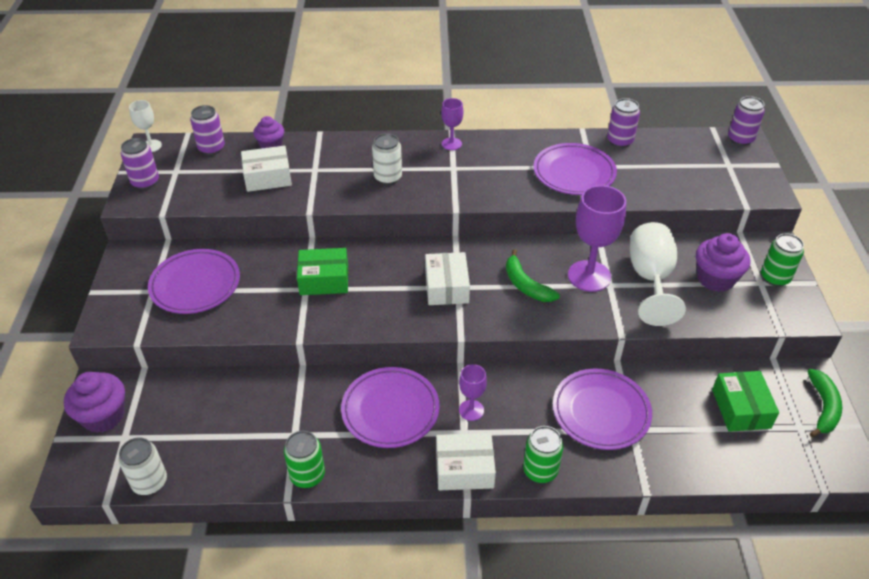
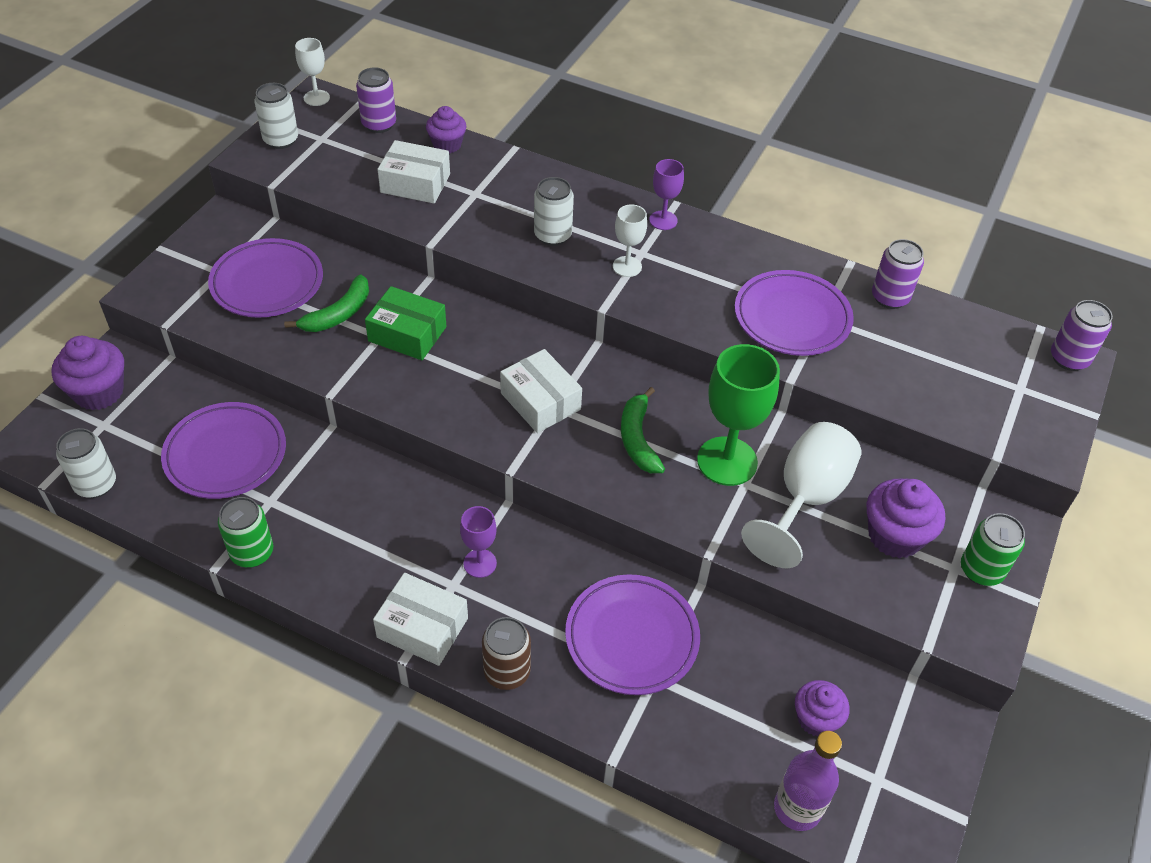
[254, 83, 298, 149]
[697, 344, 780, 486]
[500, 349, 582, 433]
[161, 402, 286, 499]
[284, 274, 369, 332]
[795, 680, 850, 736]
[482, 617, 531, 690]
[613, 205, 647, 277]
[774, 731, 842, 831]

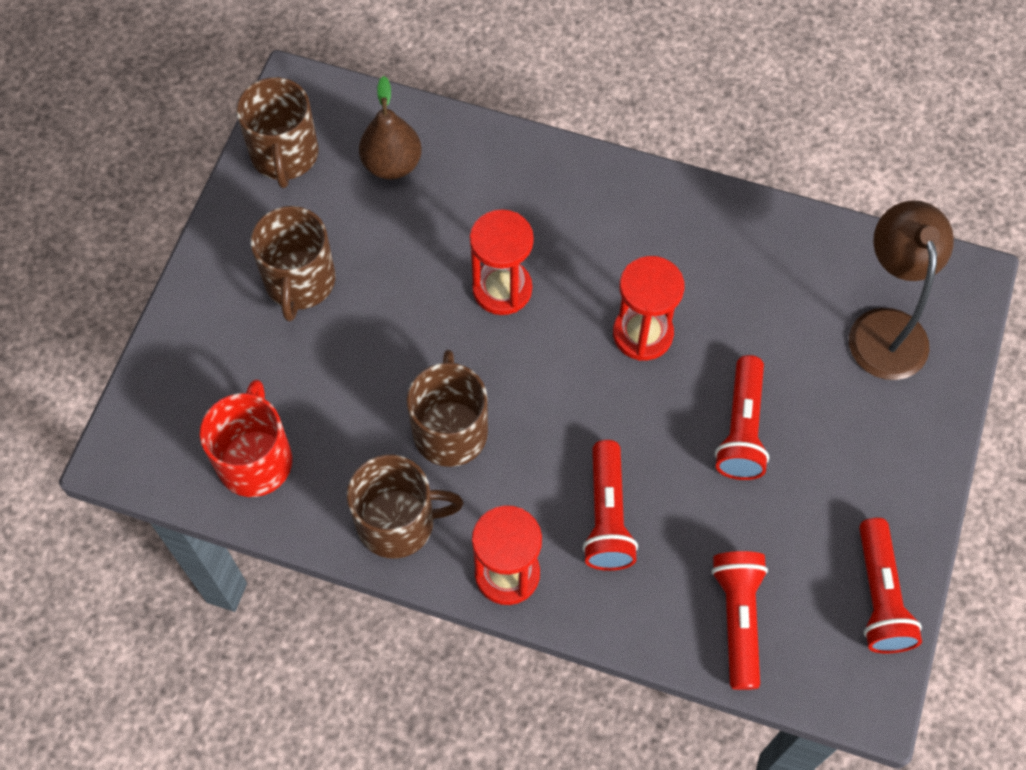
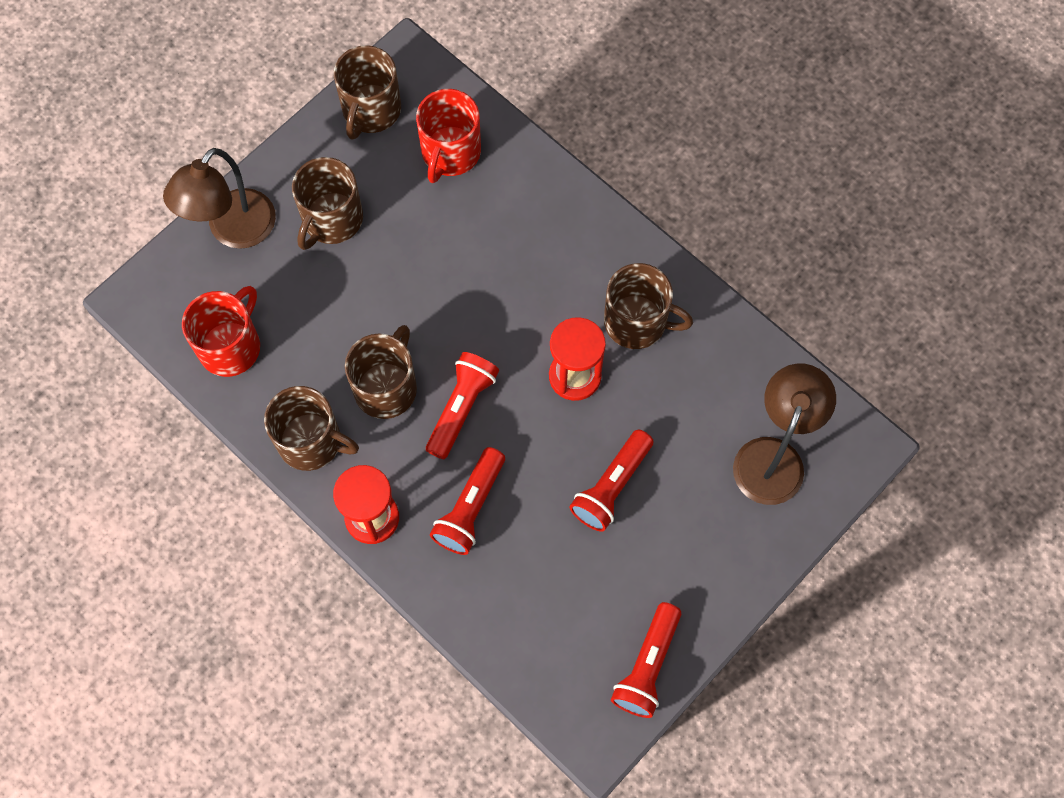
[416, 89, 481, 183]
[470, 209, 534, 315] (first image)
[426, 352, 499, 459]
[163, 148, 276, 249]
[604, 263, 693, 349]

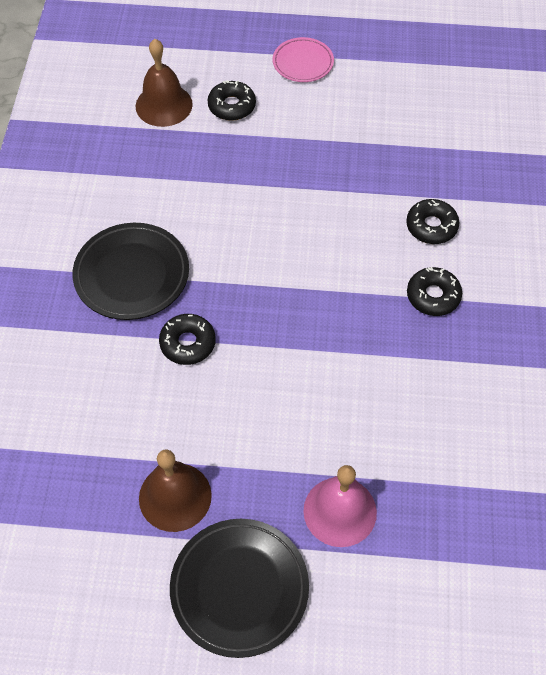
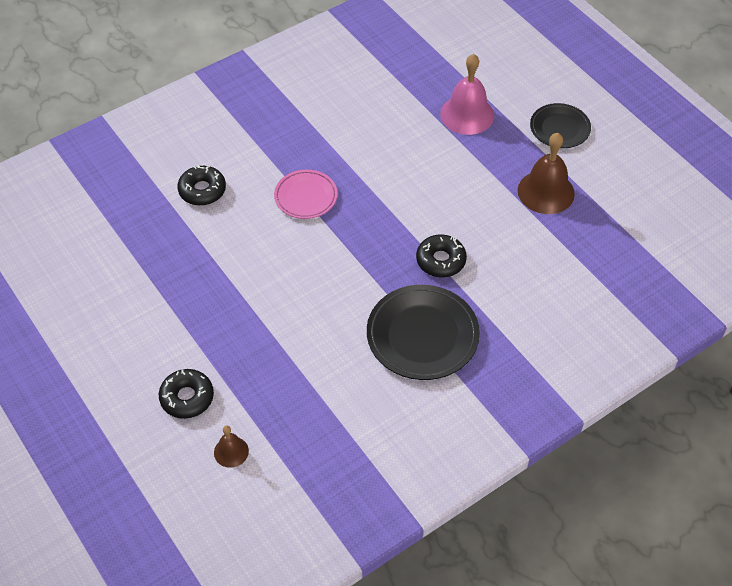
[274, 170, 338, 219]
[214, 425, 249, 468]
[407, 267, 462, 316] (first image)
[530, 103, 591, 148]

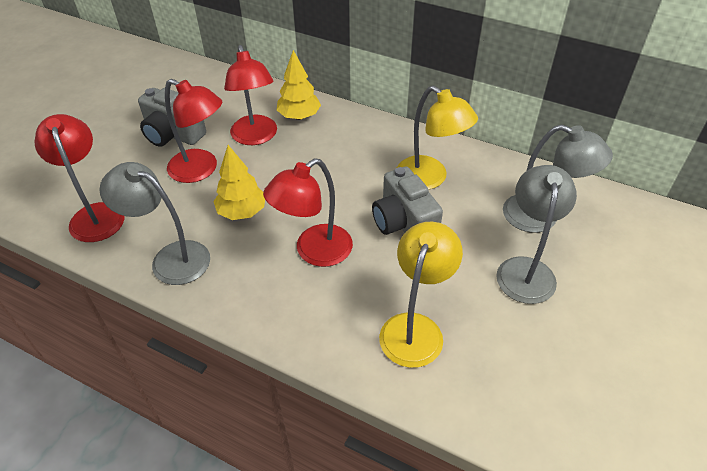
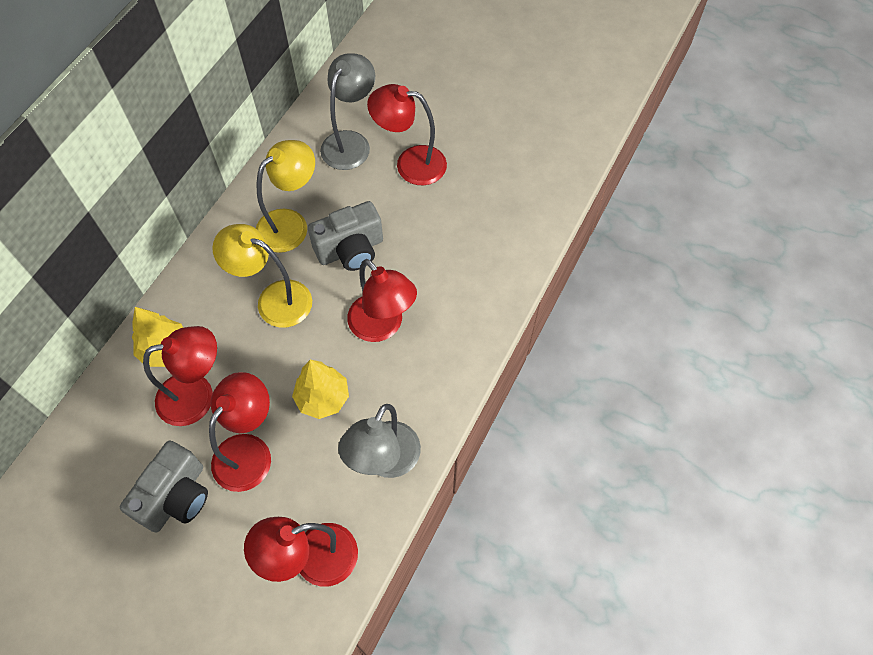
[367, 84, 447, 185]
[212, 224, 312, 328]

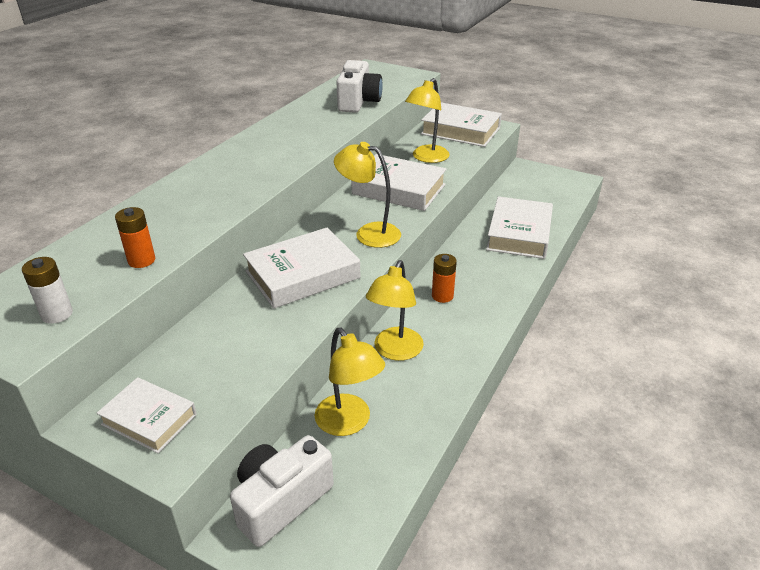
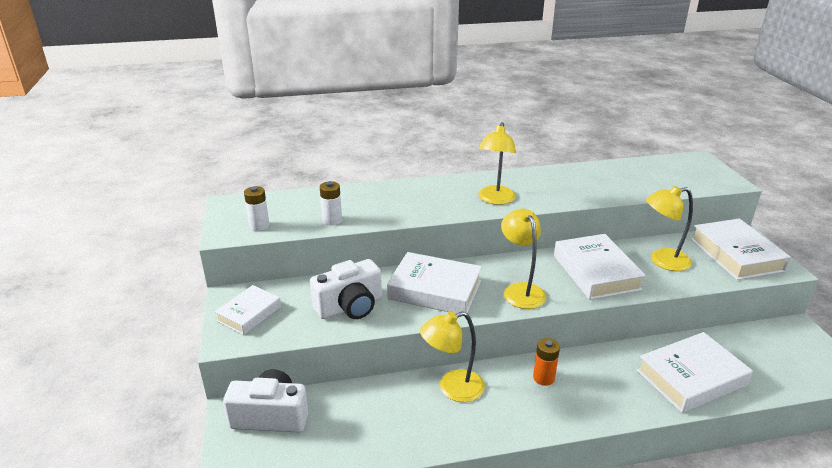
[310, 259, 382, 319]
[320, 181, 342, 225]
[478, 122, 516, 205]
[214, 285, 281, 335]

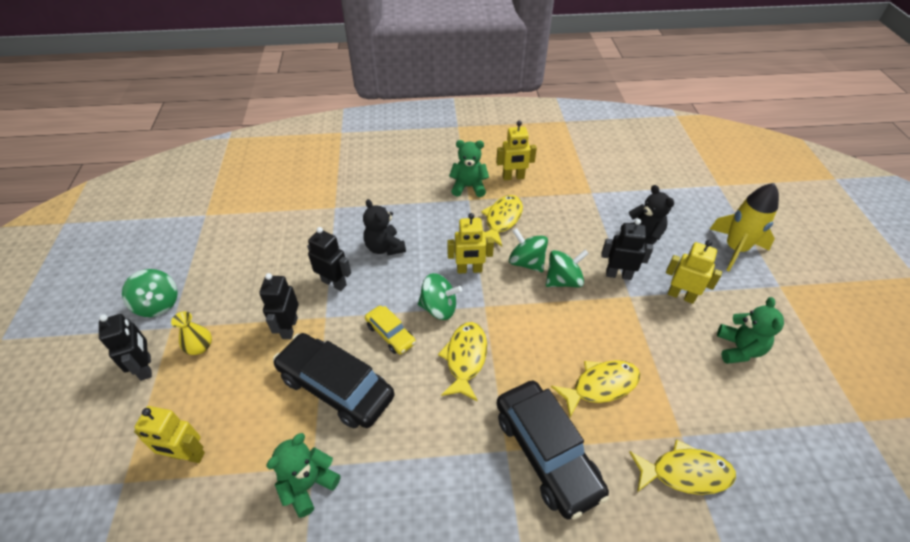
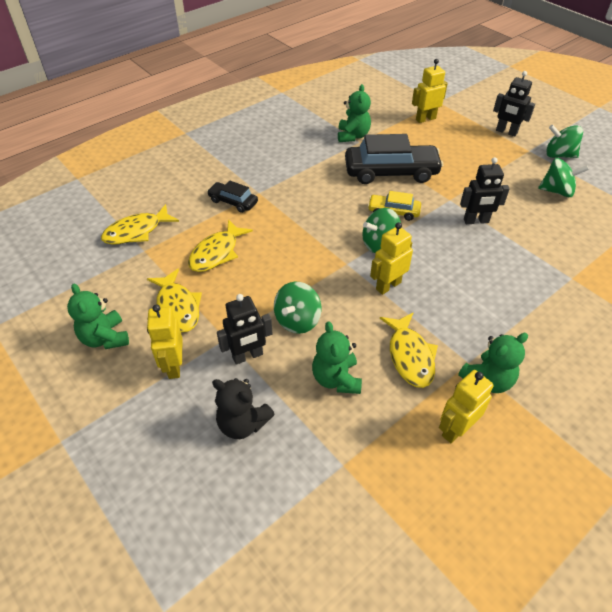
[710, 183, 779, 271] (first image)
[363, 199, 406, 256] (first image)
[538, 158, 589, 197]
[147, 305, 182, 379]
[259, 273, 299, 339] (first image)
[171, 311, 212, 355] (first image)
[147, 268, 202, 332]
[207, 181, 258, 213]
[312, 321, 362, 394]

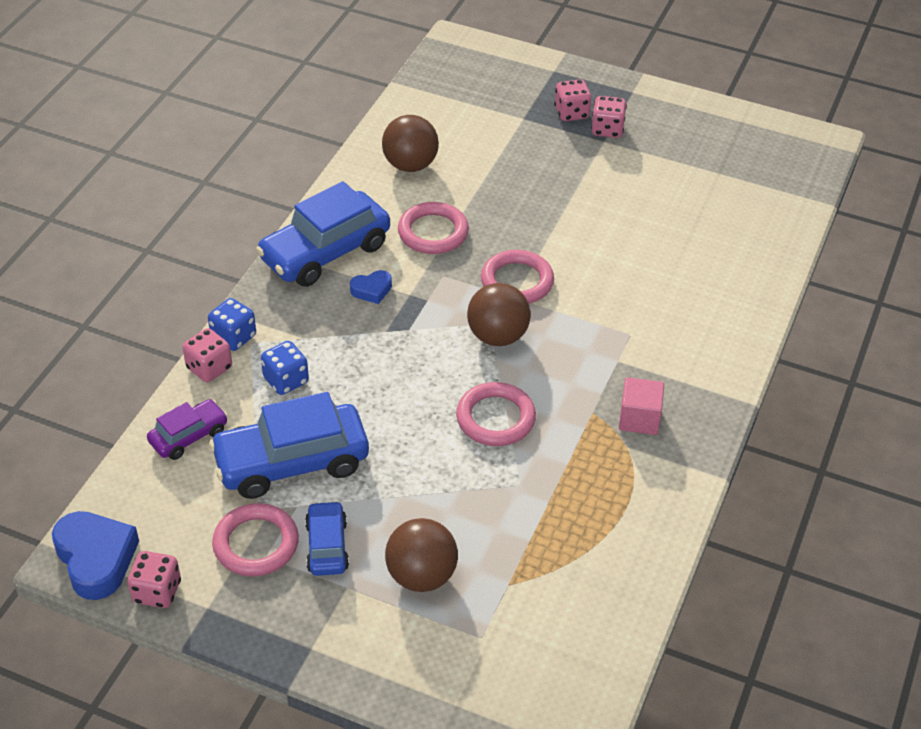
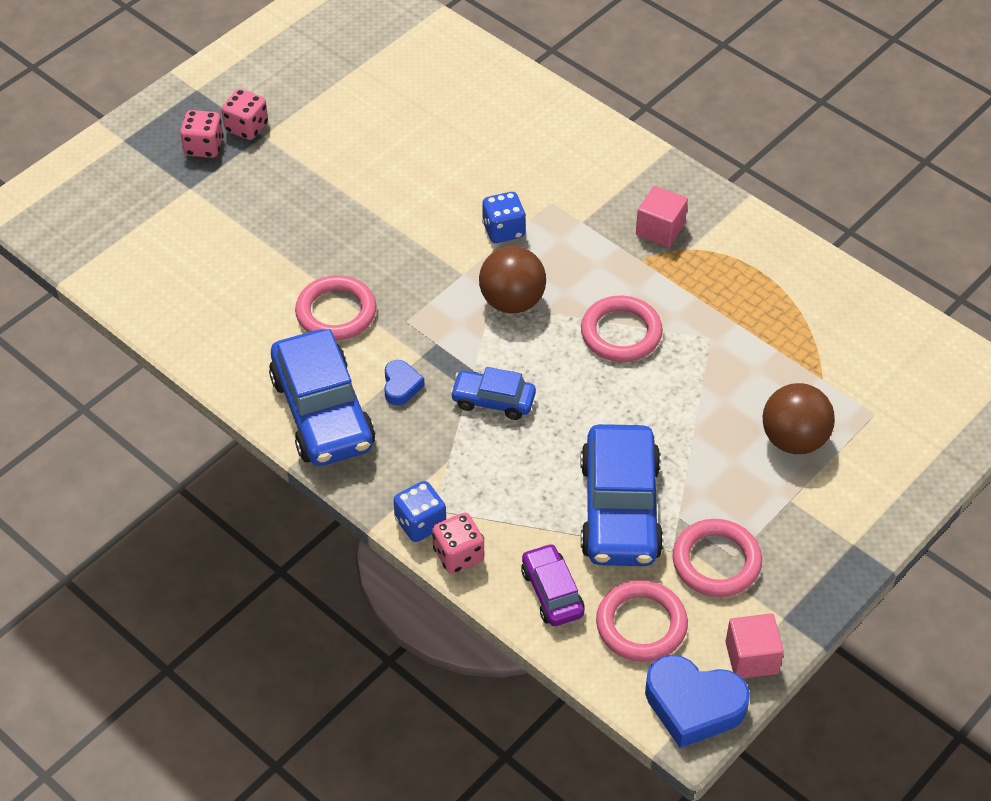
[382, 115, 439, 172] (first image)
[596, 580, 688, 662]
[482, 192, 526, 243]
[450, 367, 536, 420]
[645, 655, 750, 748]
[725, 613, 784, 679]

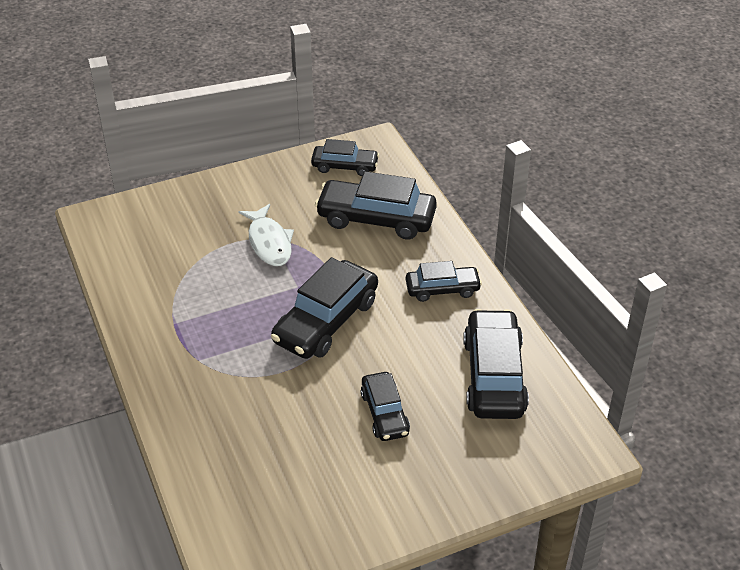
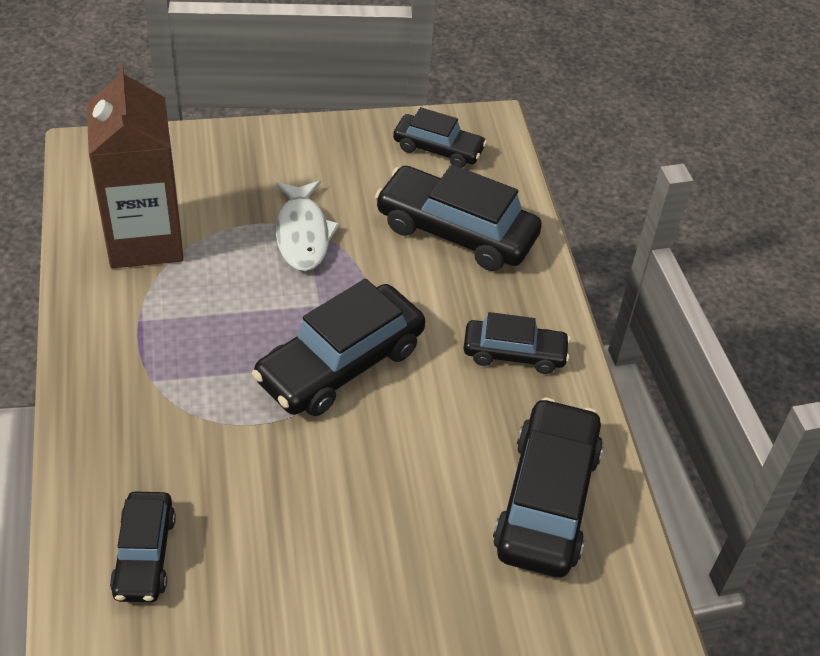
[110, 492, 176, 602]
[87, 63, 184, 268]

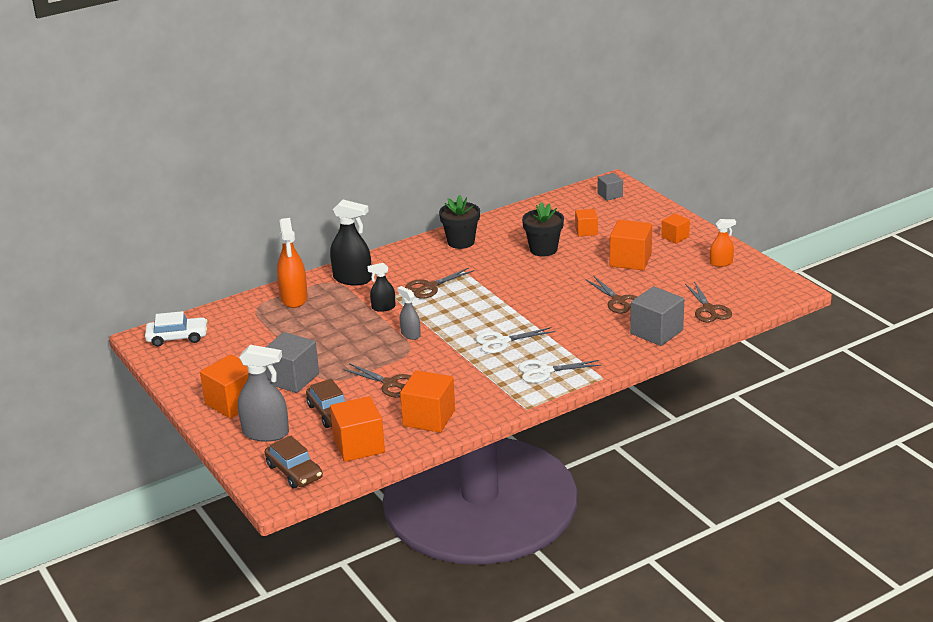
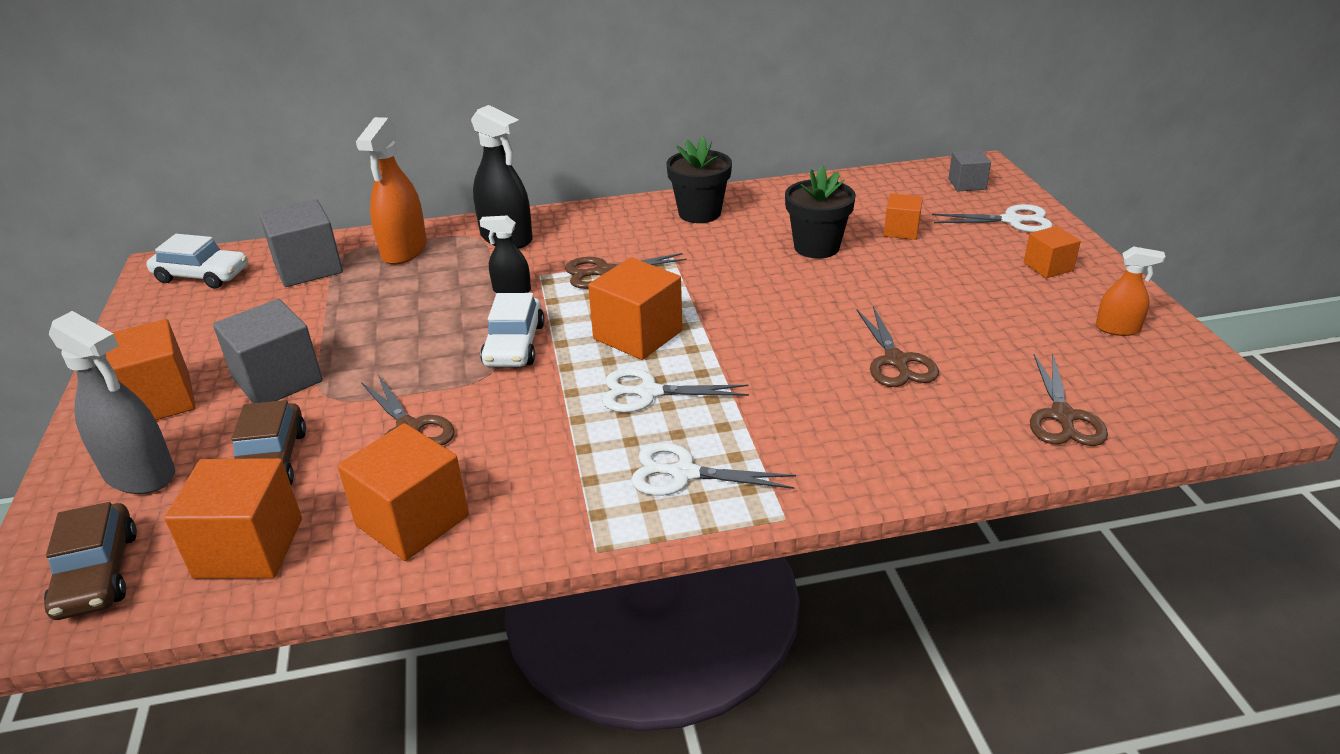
[588, 257, 682, 360]
[480, 293, 545, 367]
[259, 199, 343, 287]
[932, 204, 1052, 232]

